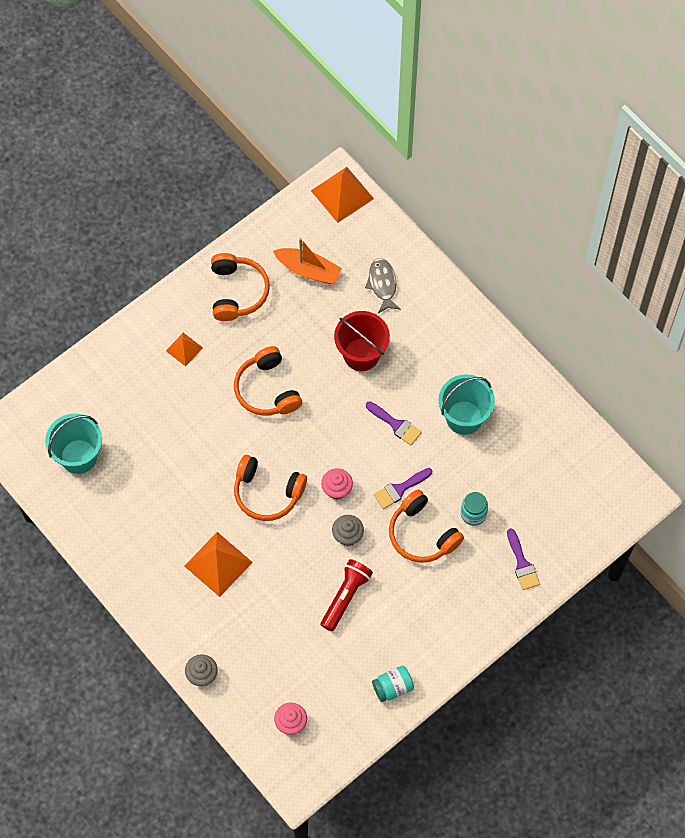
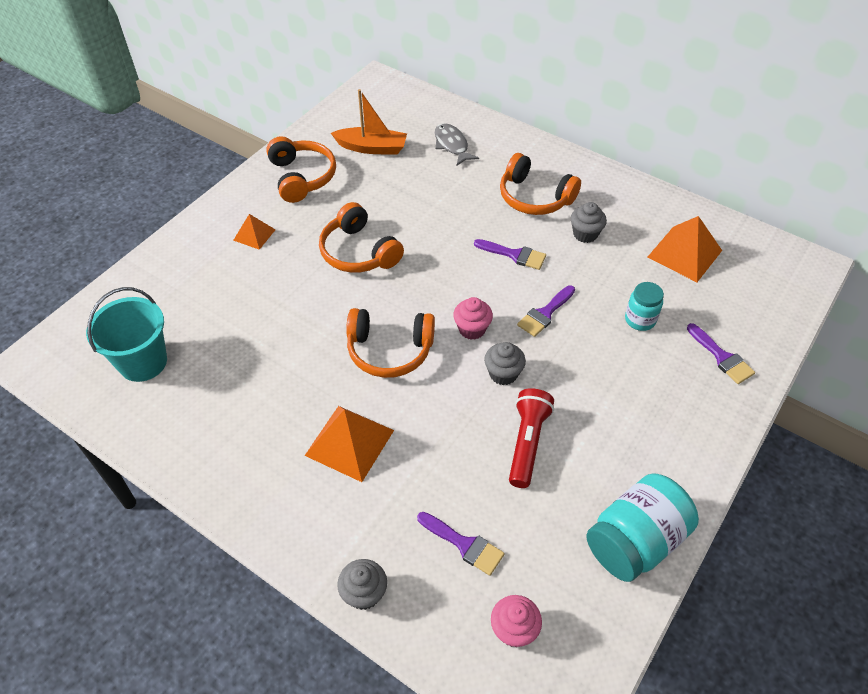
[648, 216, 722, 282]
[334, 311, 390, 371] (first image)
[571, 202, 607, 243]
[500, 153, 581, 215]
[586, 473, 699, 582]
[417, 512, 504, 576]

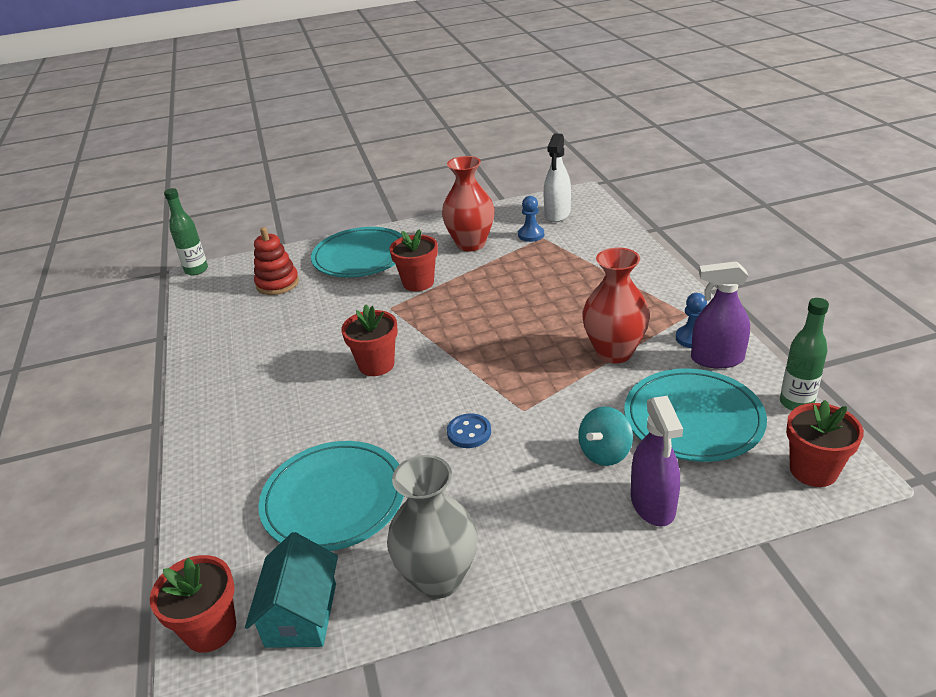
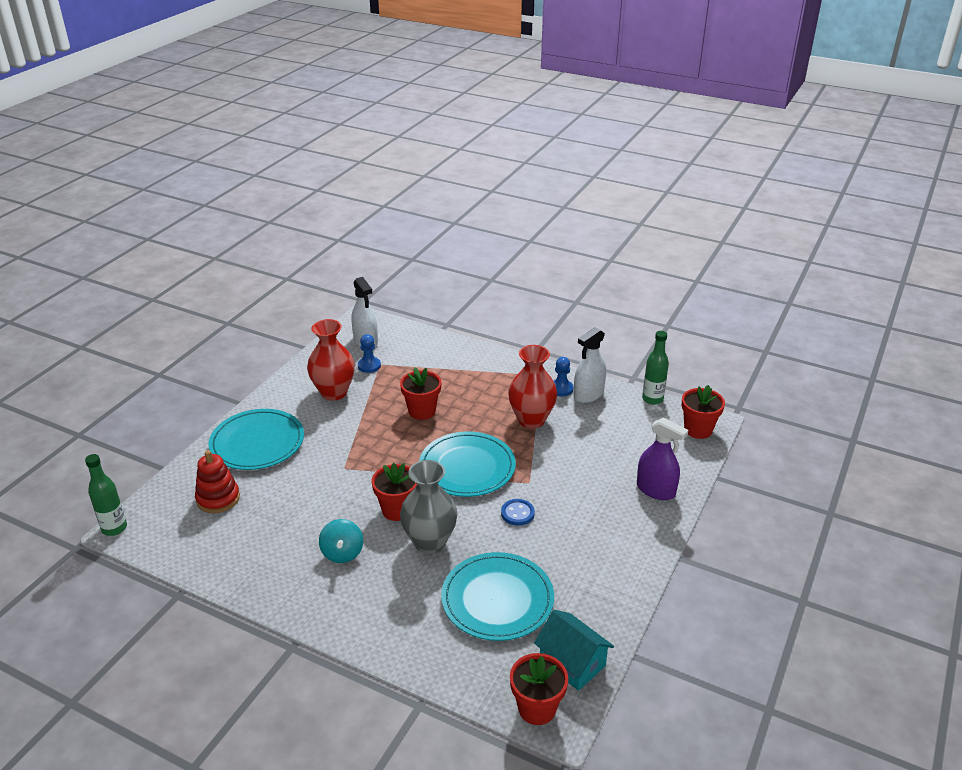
[400, 368, 441, 420]
[574, 327, 606, 403]
[419, 432, 516, 497]
[319, 519, 363, 563]
[400, 460, 457, 554]

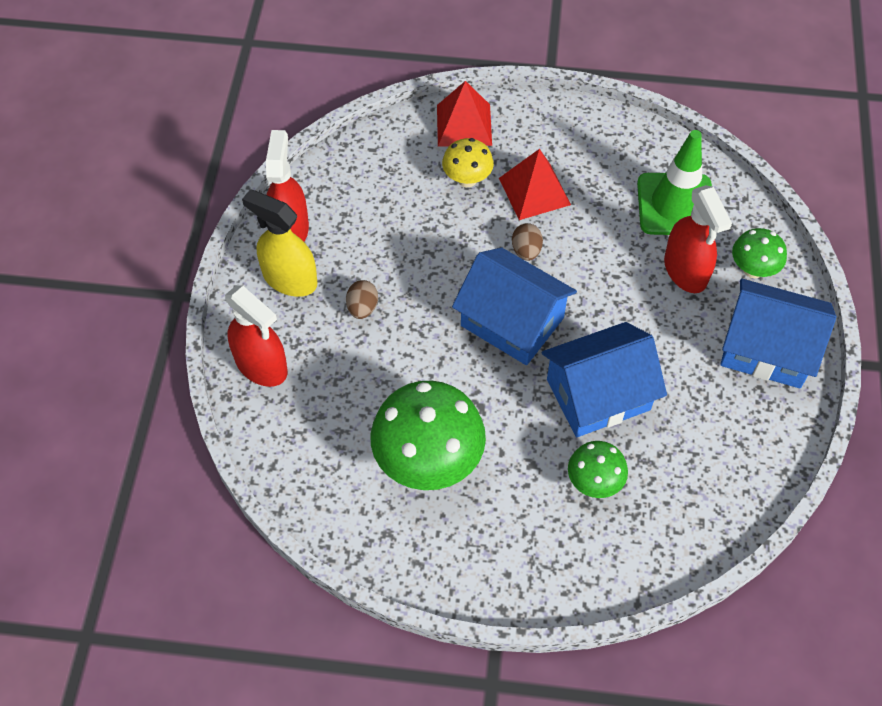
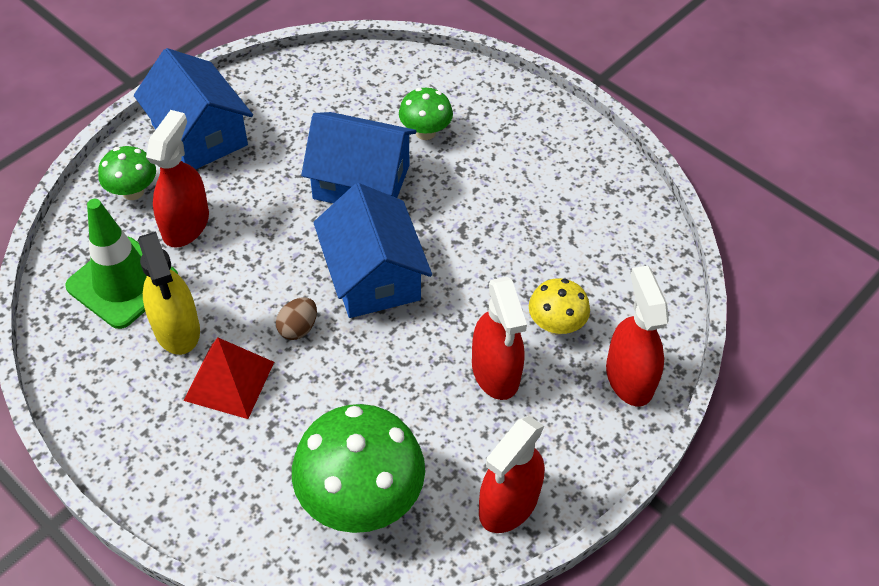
[437, 81, 492, 147] (first image)
[529, 278, 590, 335]
[138, 232, 200, 355]
[472, 277, 527, 400]
[292, 404, 425, 533]

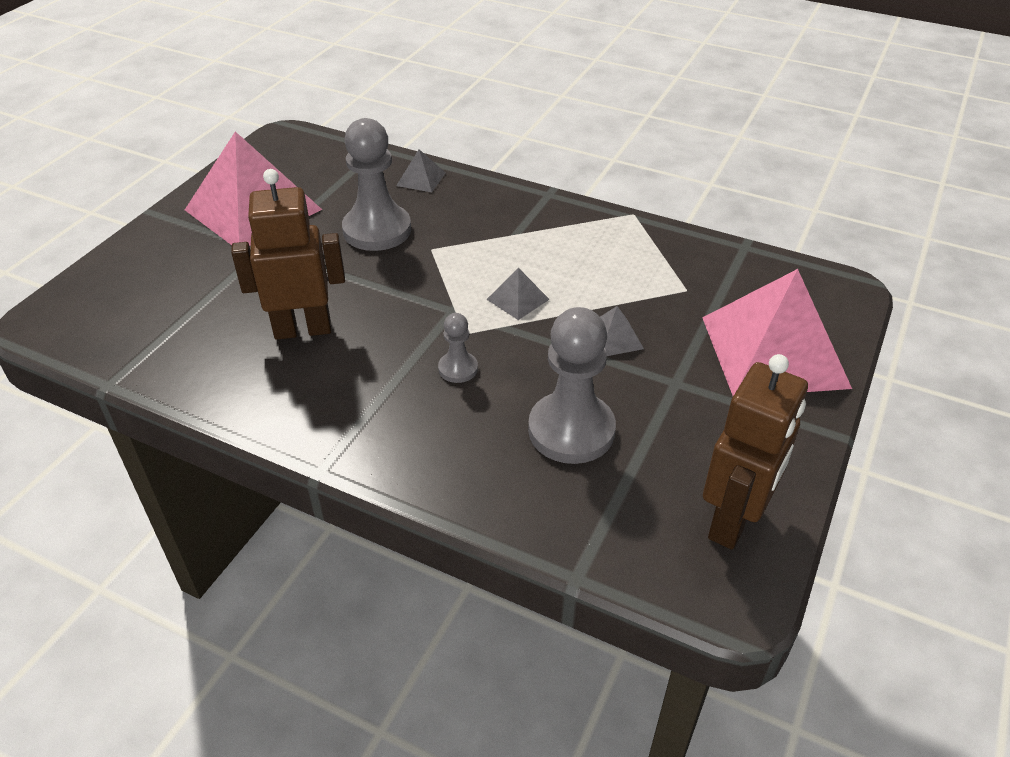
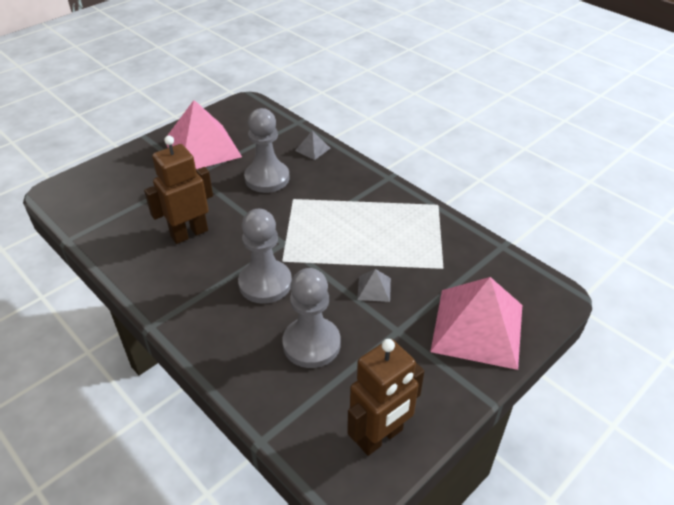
[144, 136, 213, 244]
[486, 268, 550, 320] (first image)
[238, 209, 292, 304]

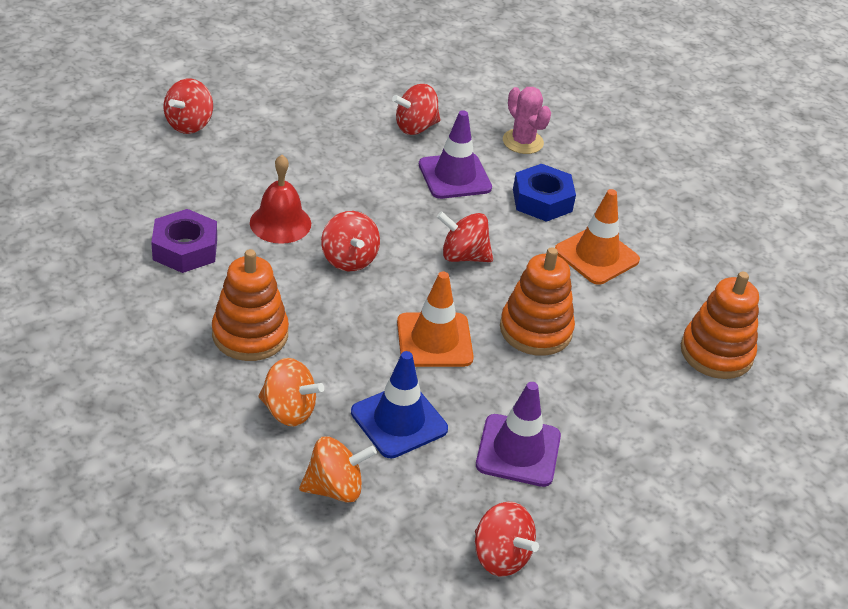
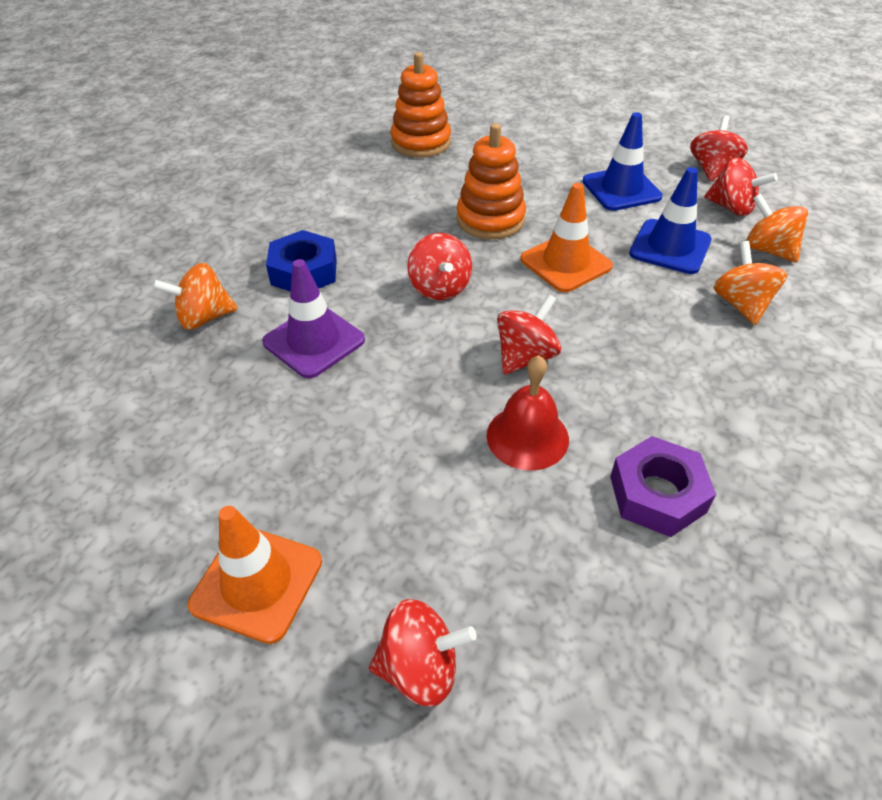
[704, 157, 778, 216]
[152, 263, 238, 330]
[188, 506, 322, 644]
[212, 249, 289, 361] (first image)
[582, 112, 663, 211]

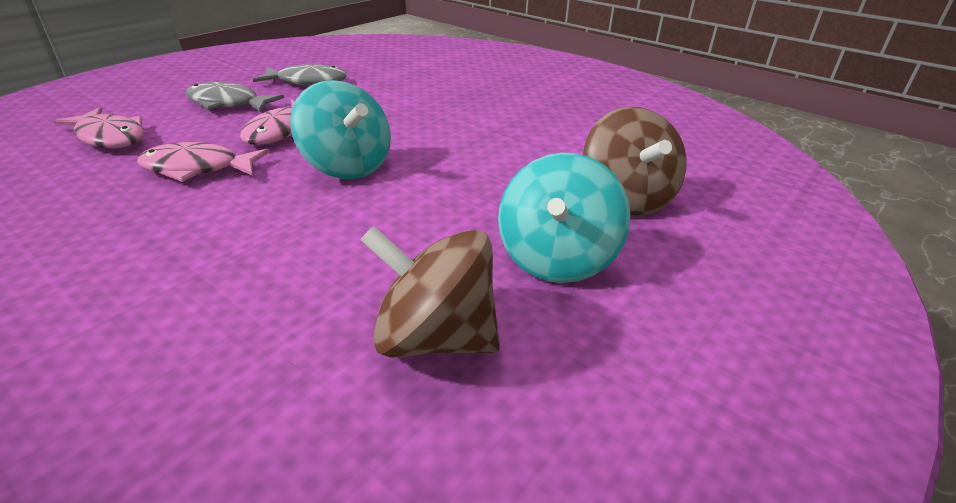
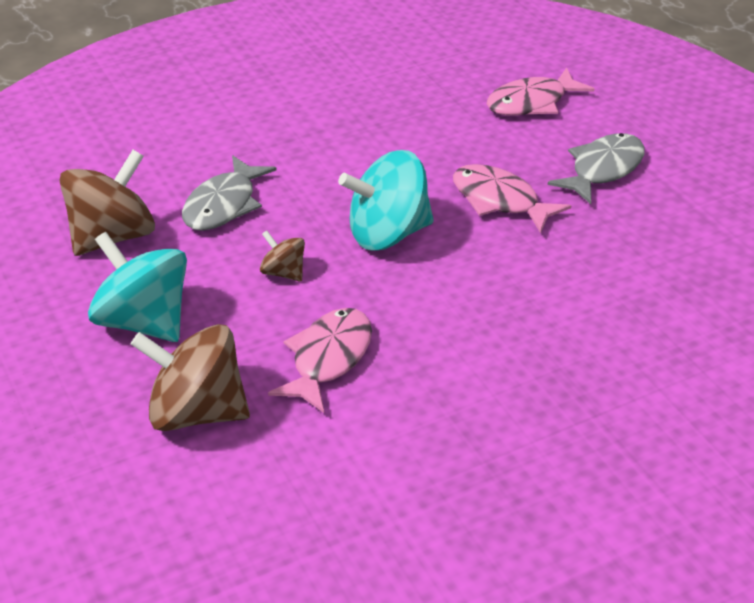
[182, 156, 277, 231]
[268, 308, 372, 413]
[260, 230, 305, 282]

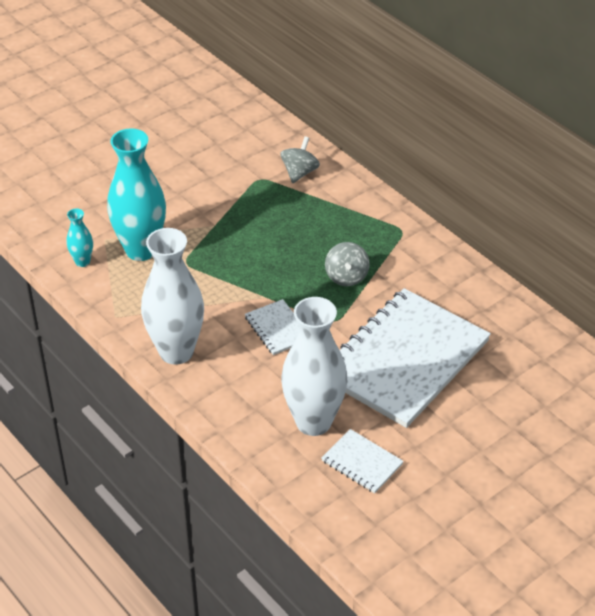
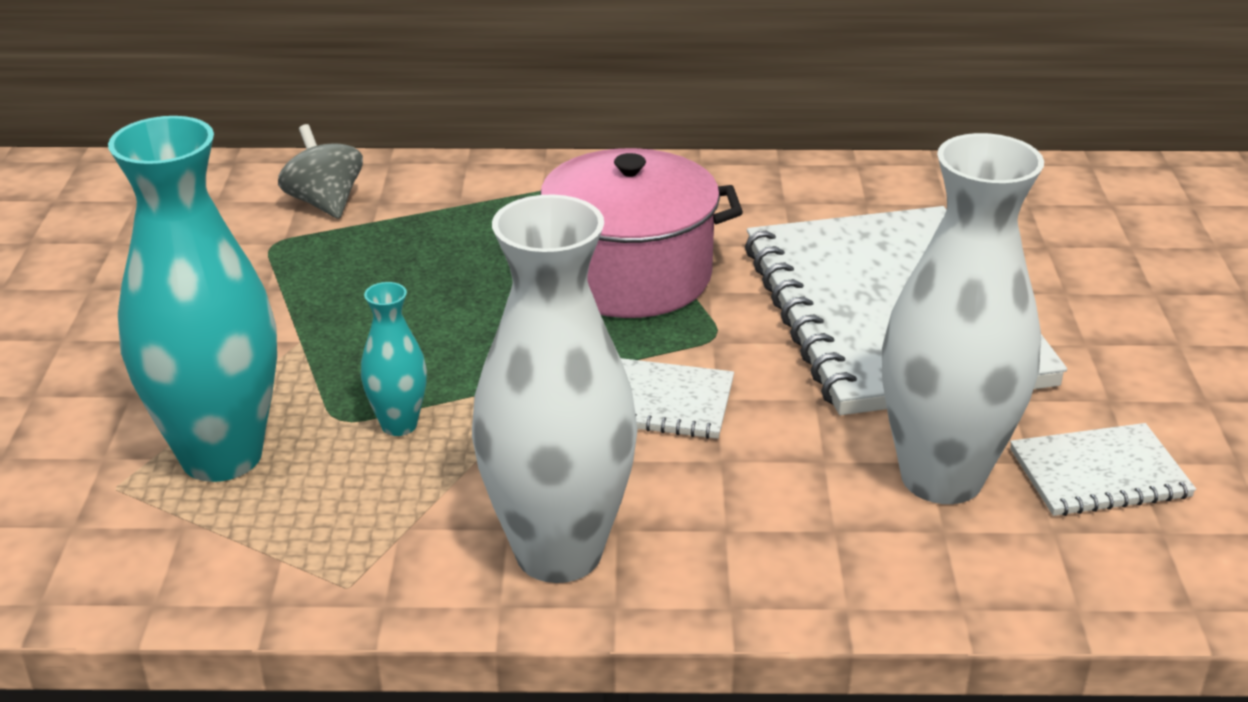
[361, 282, 427, 436]
[519, 148, 743, 318]

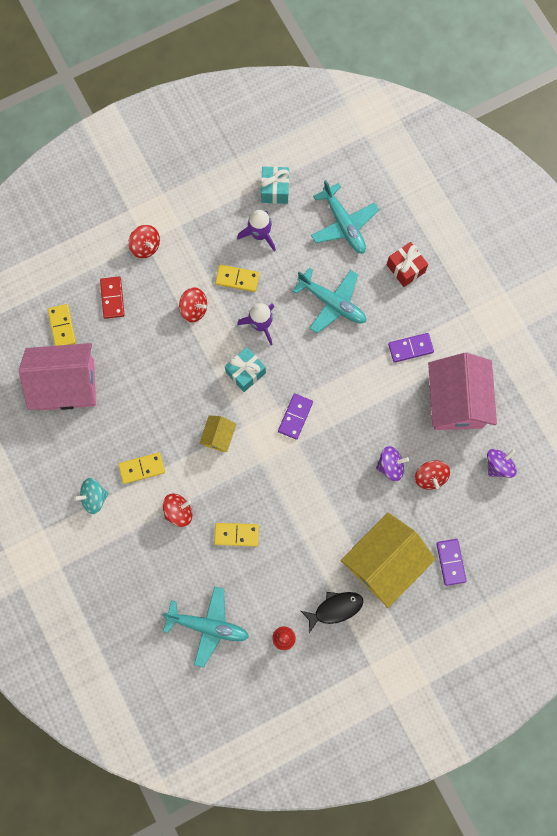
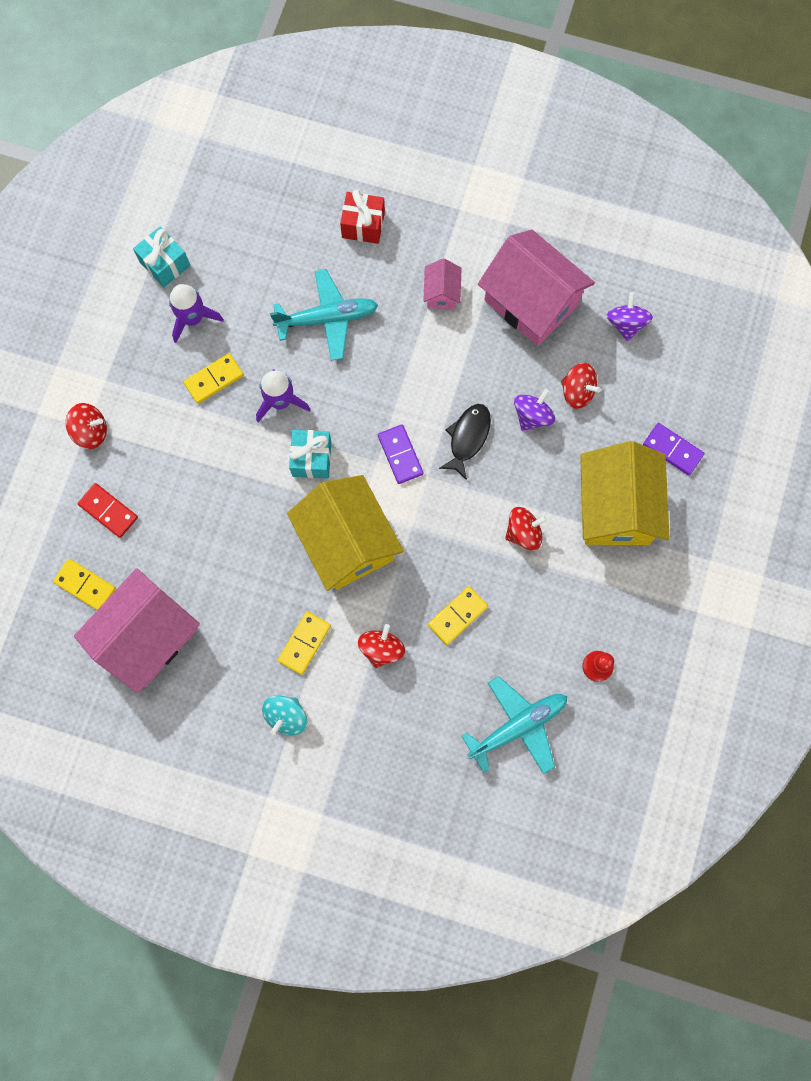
[311, 180, 379, 254] (first image)
[505, 507, 547, 551]
[423, 258, 462, 309]
[287, 475, 404, 591]
[439, 404, 491, 480]

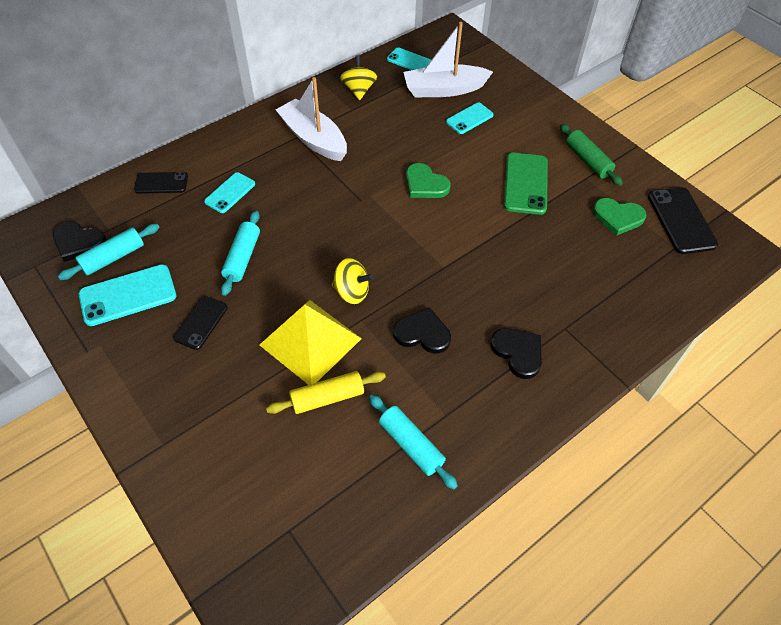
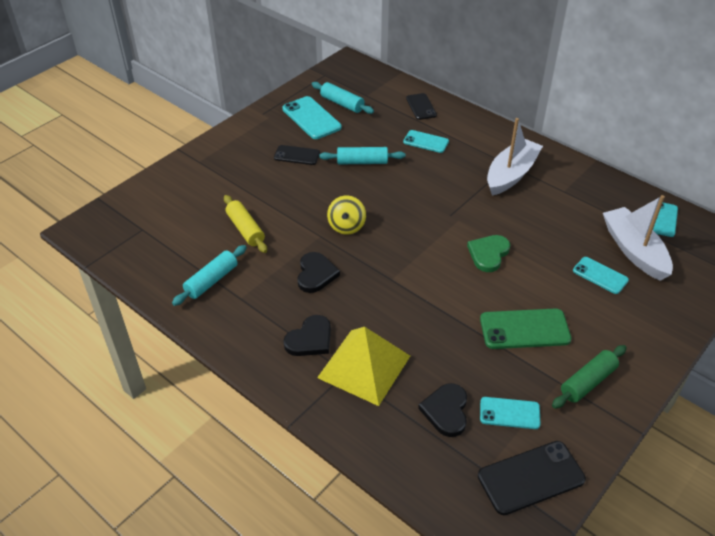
[340, 55, 377, 100] (first image)
[480, 397, 541, 429]
[418, 383, 467, 437]
[317, 327, 410, 406]

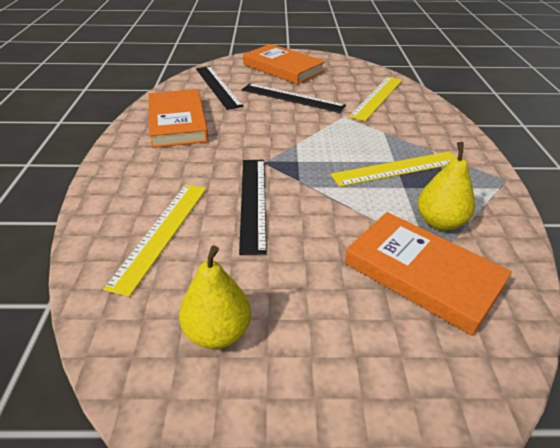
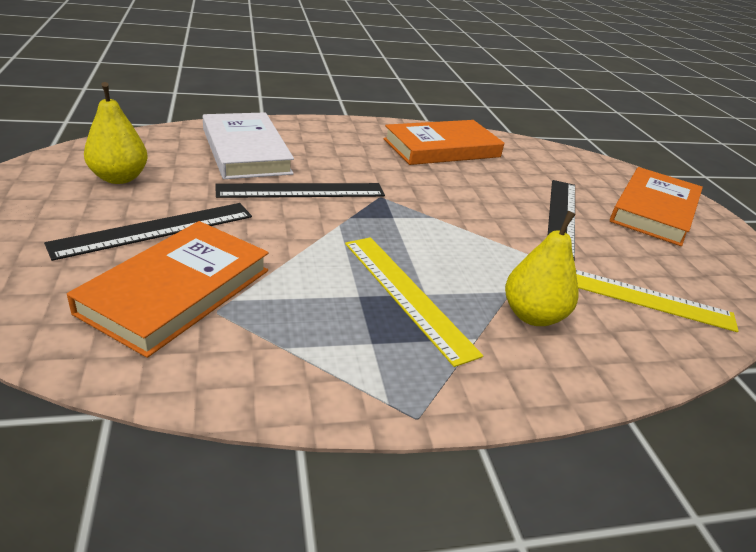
[44, 203, 252, 261]
[505, 211, 578, 326]
[203, 112, 294, 179]

